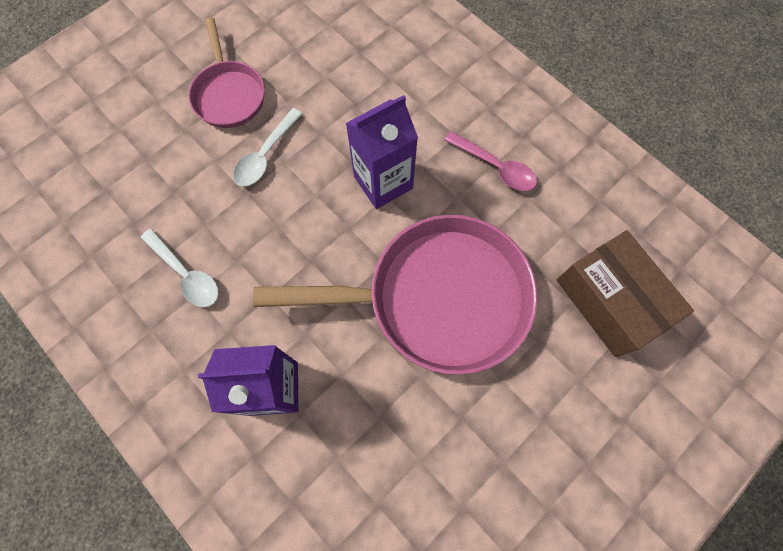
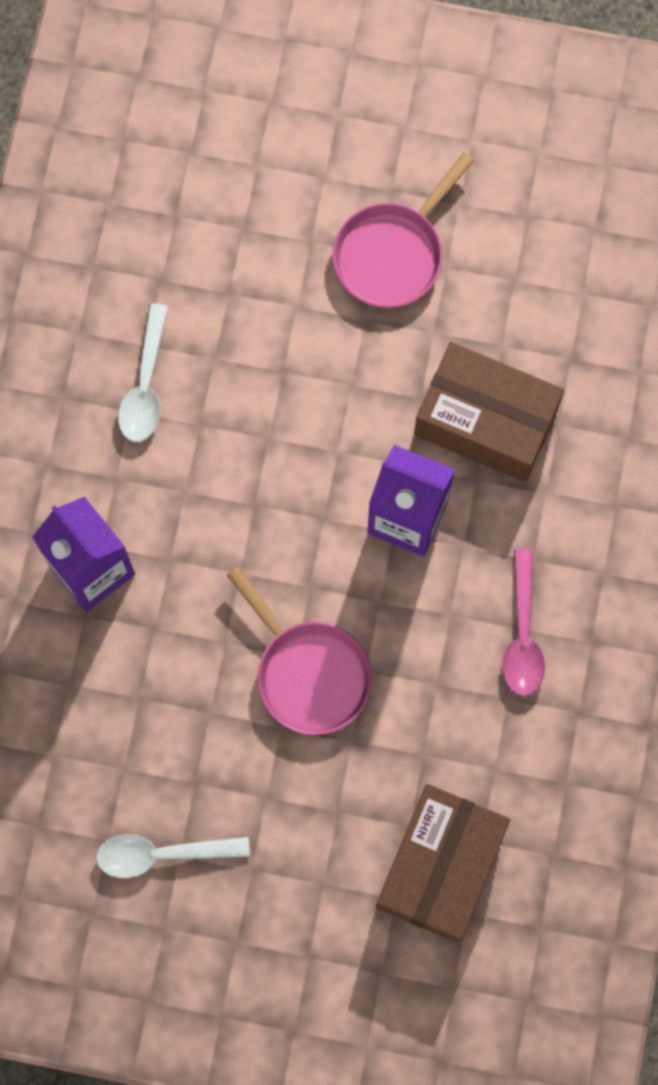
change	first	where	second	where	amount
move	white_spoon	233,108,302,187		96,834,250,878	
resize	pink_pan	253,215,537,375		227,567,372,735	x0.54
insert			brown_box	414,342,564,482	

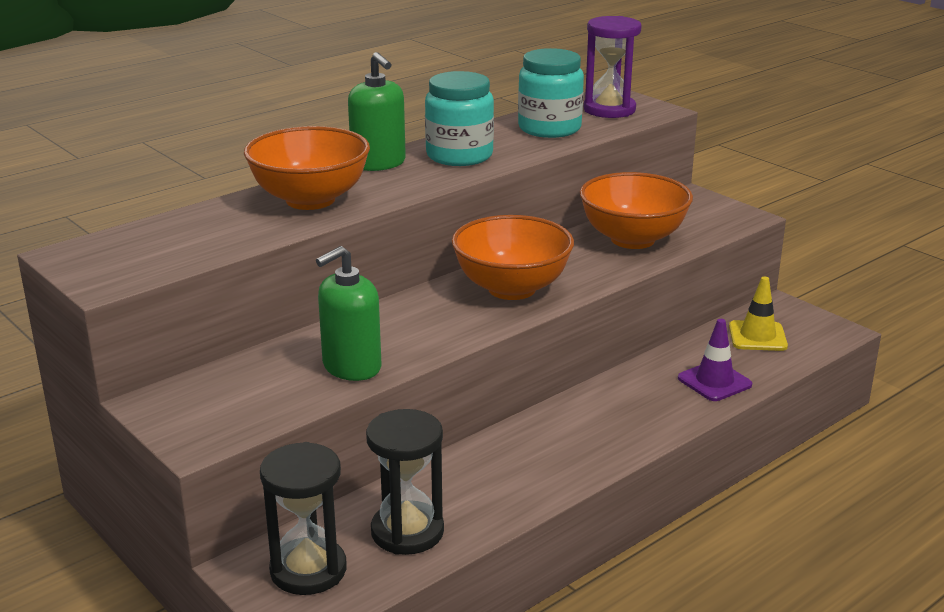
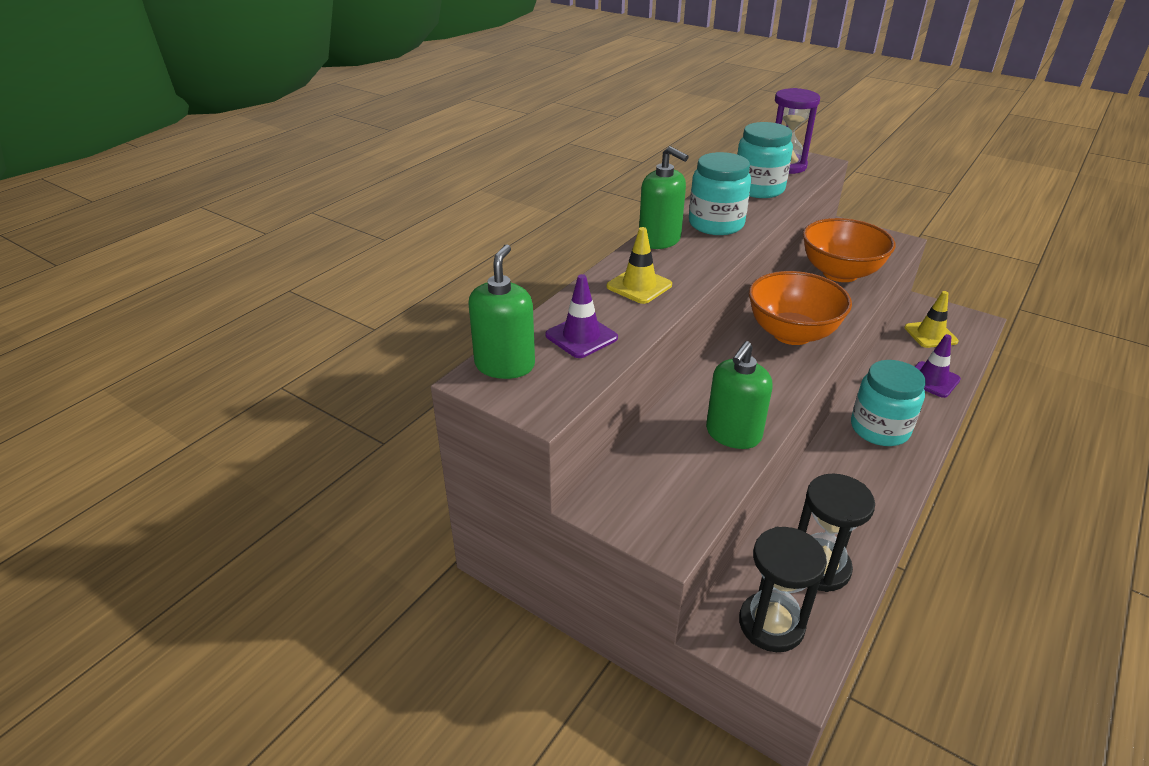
change	first	where	second	where	amount
replace	orange_bowl	244,126,370,210	yellow_traffic_cone	607,227,672,304	
insert			green_soap_dispenser	468,244,535,379	
insert			purple_traffic_cone	545,274,618,358	
insert			turquoise_jar	851,360,926,446	

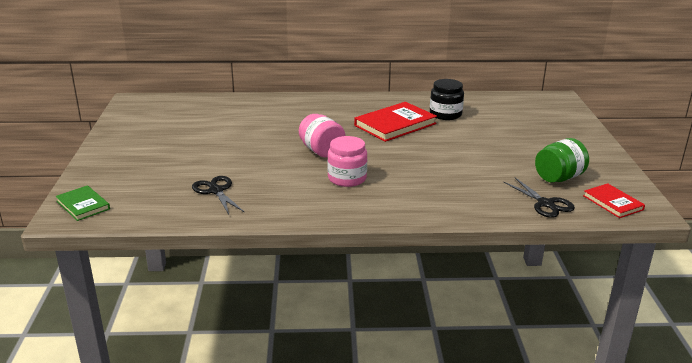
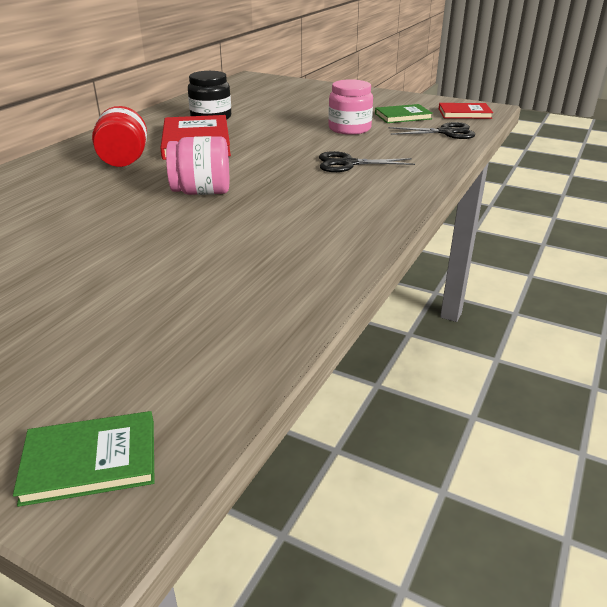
change	first	where	second	where	amount
move	black_scissors	192,176,245,214		319,151,415,172	
move	pink_jar	327,136,367,187		328,79,373,135	
replace	green_jar	535,138,589,183	green_book	375,104,433,123	
insert			red_jar	92,106,147,167	

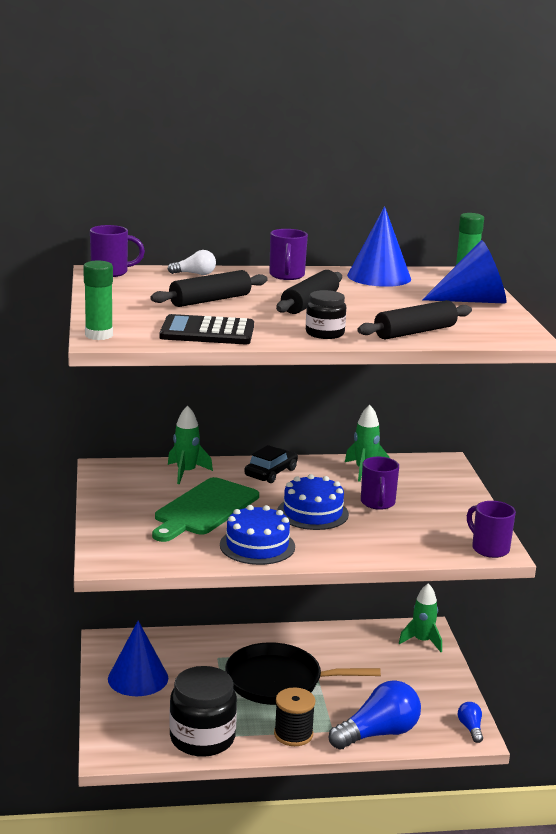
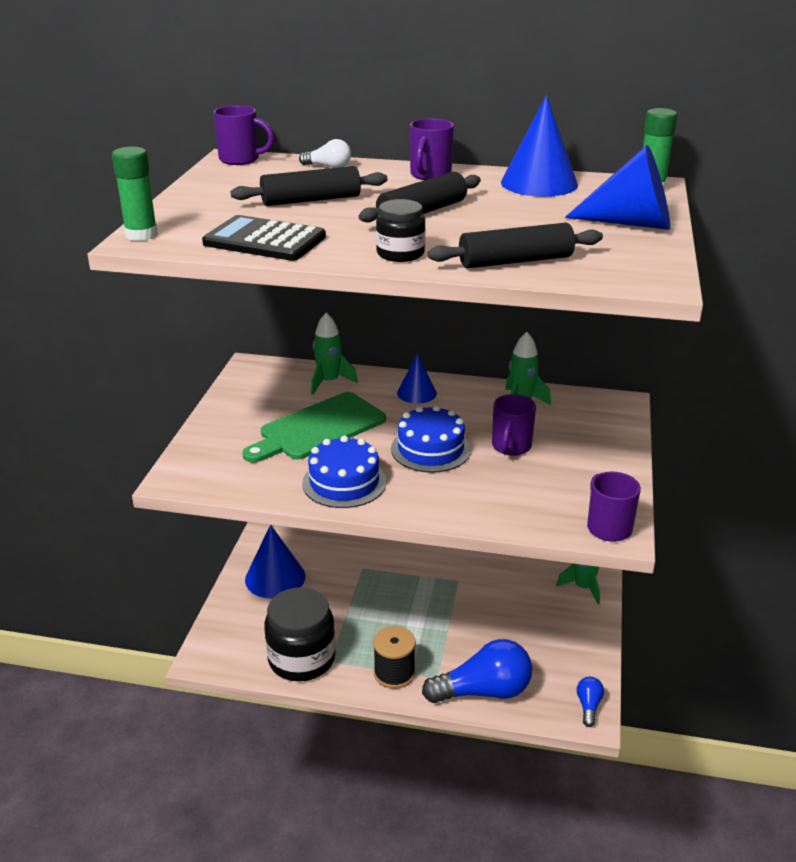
change	first	where	second	where	amount
delete	black_pan	225,642,381,705			
replace	black_car	244,445,298,483	blue_cone	397,354,437,404	

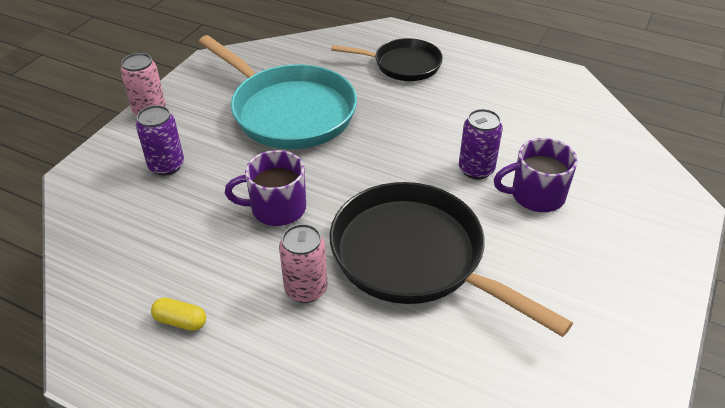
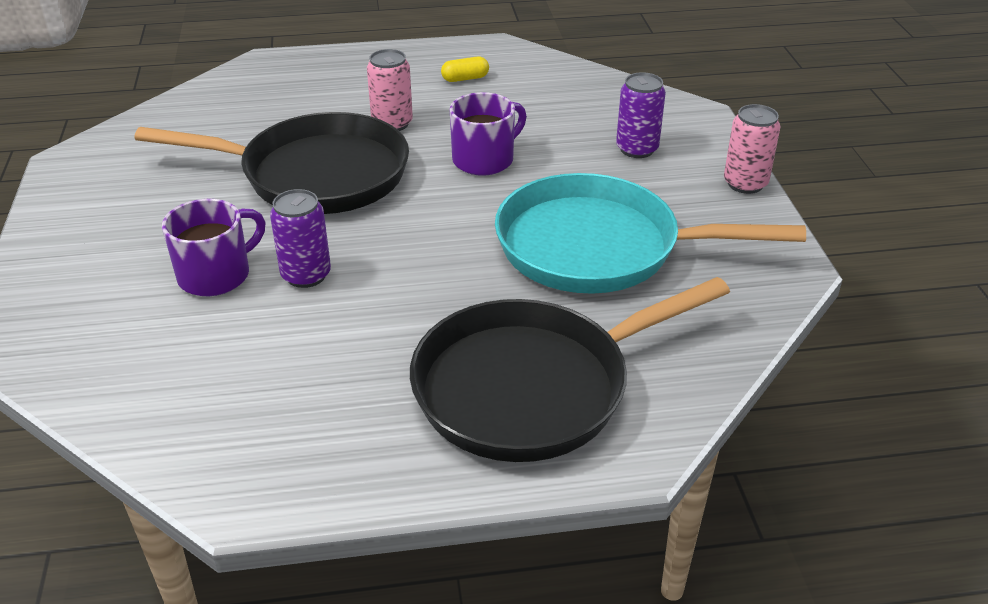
change	first	where	second	where	amount
resize	black_pan	331,38,443,81		410,277,730,462	x1.70

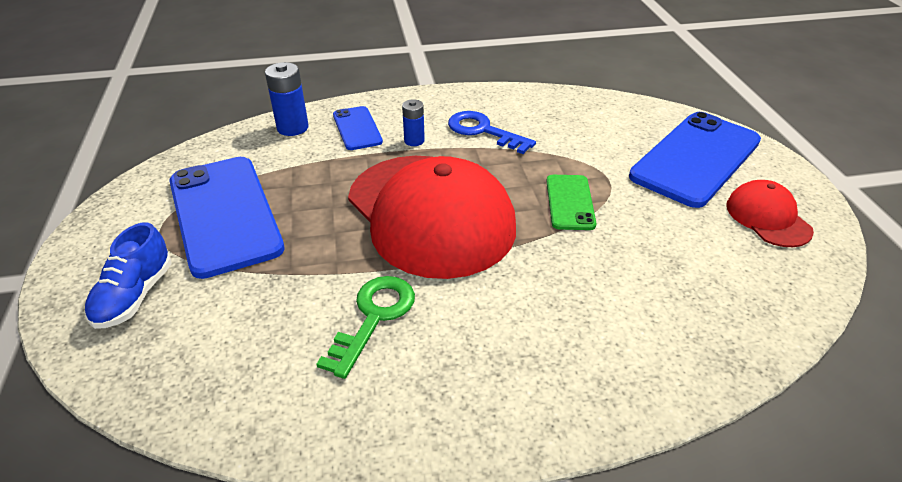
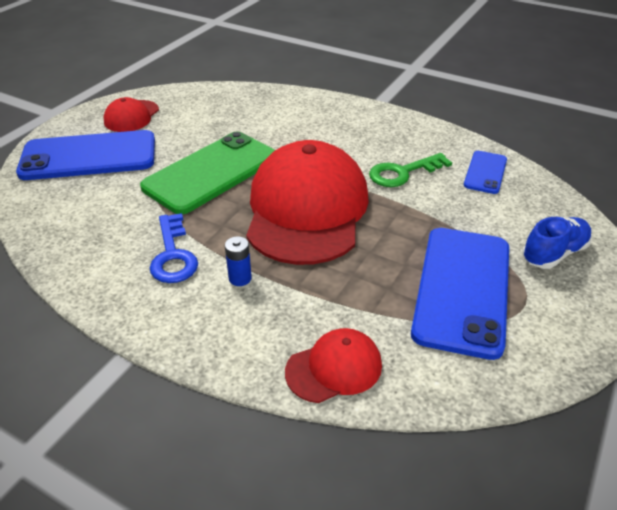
change	first	where	second	where	amount
replace	blue_battery	265,62,309,136	red_cap	285,328,382,403	
move	blue_phone	333,106,383,150		464,151,507,194	
resize	green_phone	546,175,596,230		140,132,275,214	x1.98

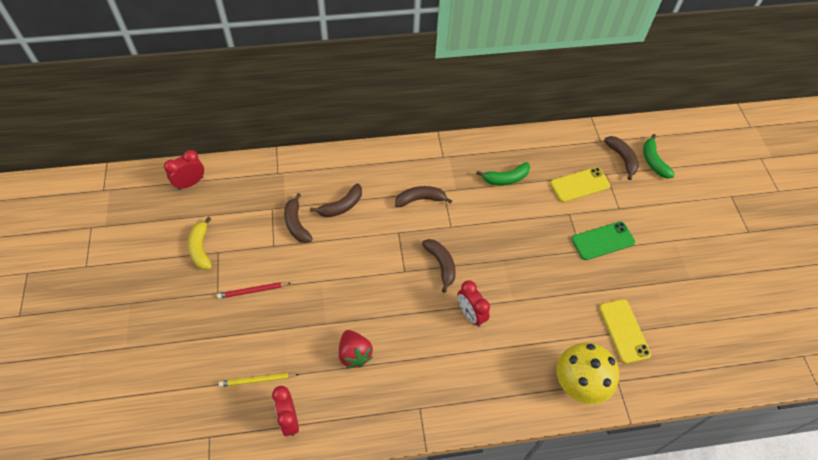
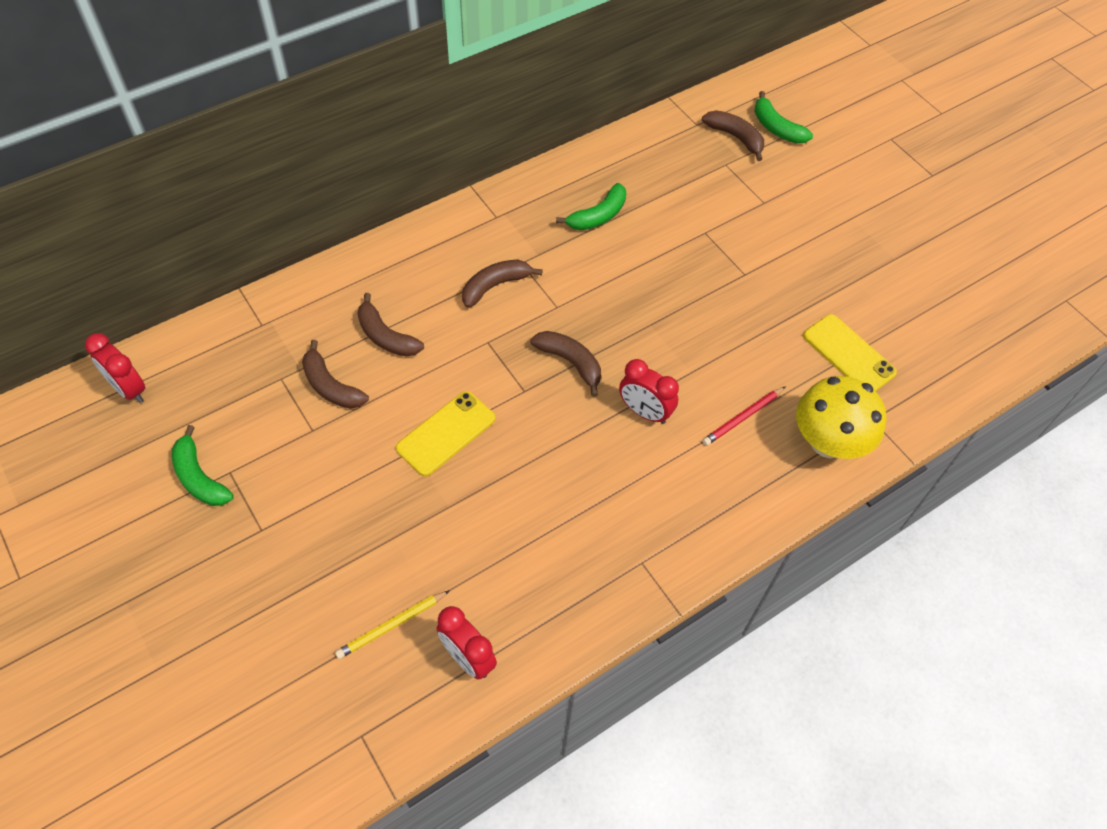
change	first	where	second	where	amount
rotate	red_clock	164,150,204,190		85,333,145,403	75 degrees counterclockwise
recolor	yellow_banana	188,217,212,270	green_banana	172,425,234,506	
move	red_pencil	217,282,291,299		702,386,786,446	
rotate	brown_banana	310,183,362,217		357,293,424,357	105 degrees clockwise
delete	red_strawberry	339,330,373,368			
move	yellow_phone	550,167,610,202		396,391,495,476	
delete	green_phone	571,221,635,260			

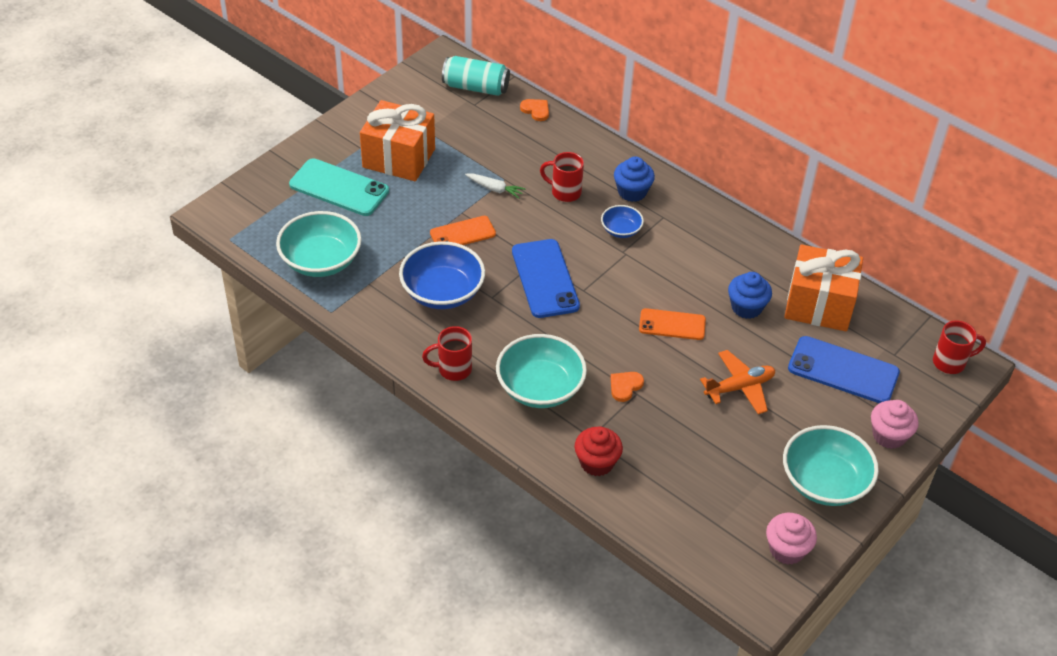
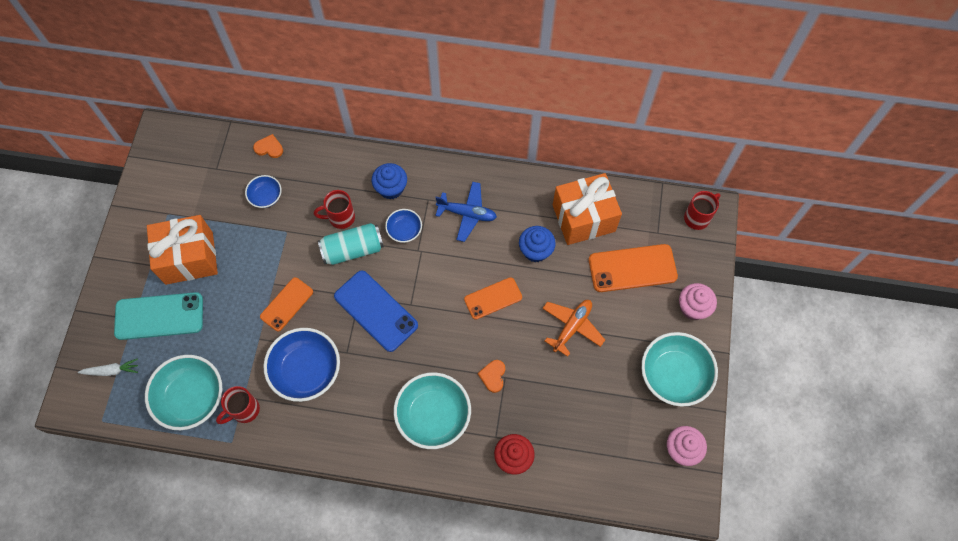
change	first	where	second	where	amount
move	red_mug	422,326,472,381		216,386,260,424	
move	turquoise_can	442,56,510,96		318,223,384,265	
move	white_carrot	465,173,526,199		78,359,138,376	
recolor	blue_phone	788,336,900,403	orange_phone	589,244,678,292	
insert			blue_bowl	245,175,282,208	
insert			blue_plane	435,182,497,242	

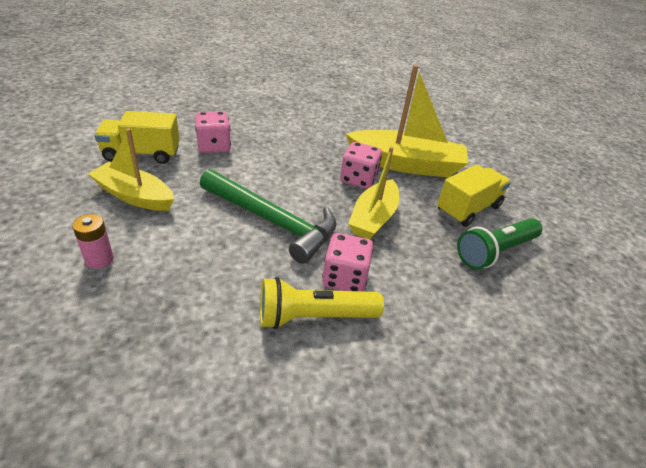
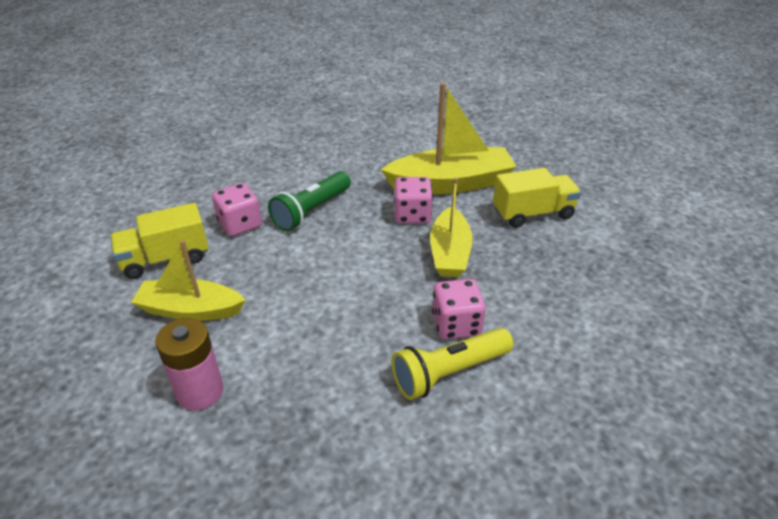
change	first	where	second	where	amount
resize	pink_battery	72,214,114,269		155,318,224,411	x1.54
delete	green_hammer	200,169,336,264			
rotate	yellow_truck	437,164,511,227		493,168,581,228	45 degrees clockwise
move	green_flashlight	457,218,542,269		268,171,351,231	

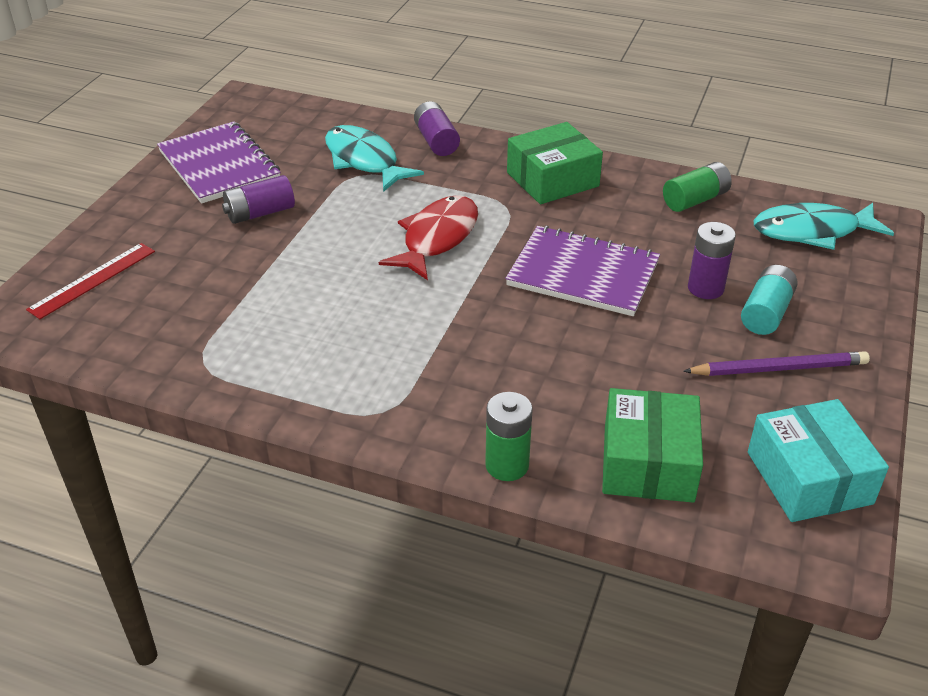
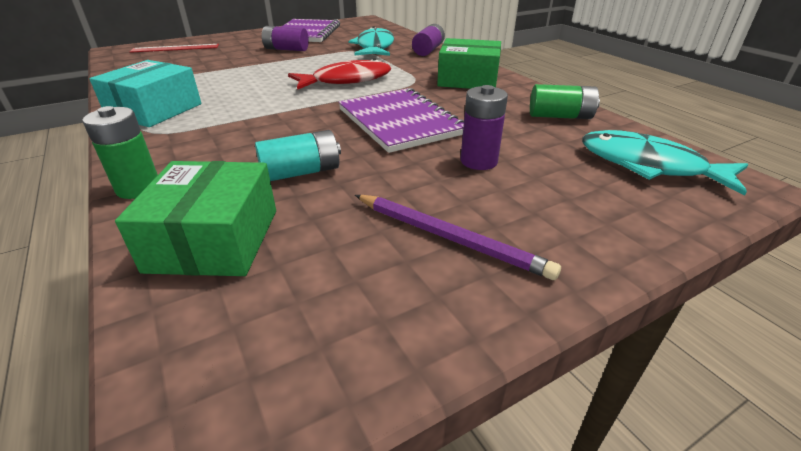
change	first	where	second	where	amount
rotate	green_box	602,388,703,503		115,161,276,276	45 degrees counterclockwise
move	turquoise_battery	741,265,798,335		255,130,341,181	
move	turquoise_box	748,399,889,522		90,60,201,127	

